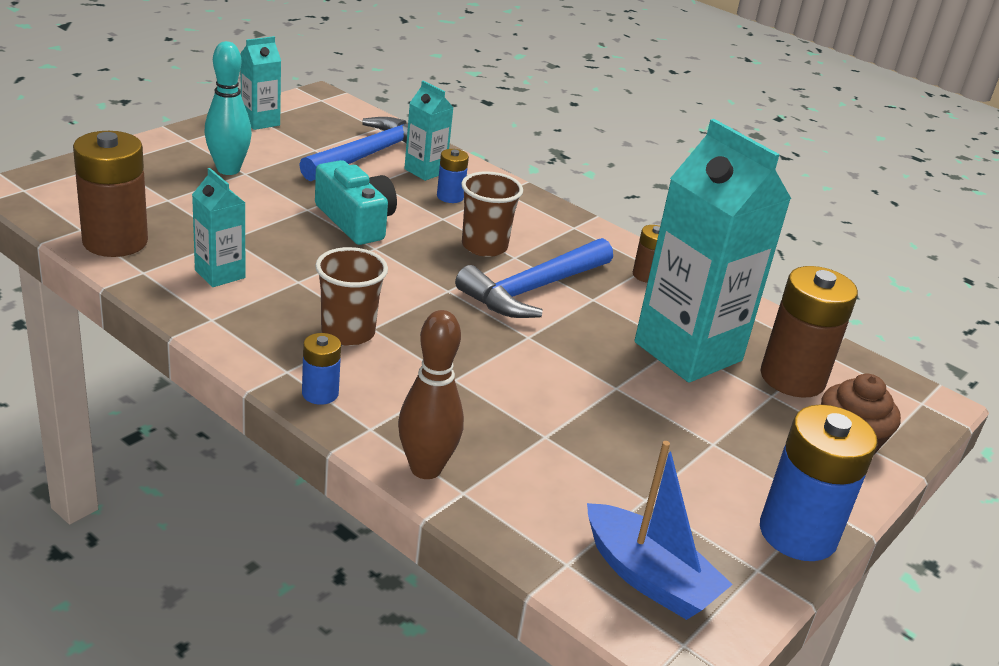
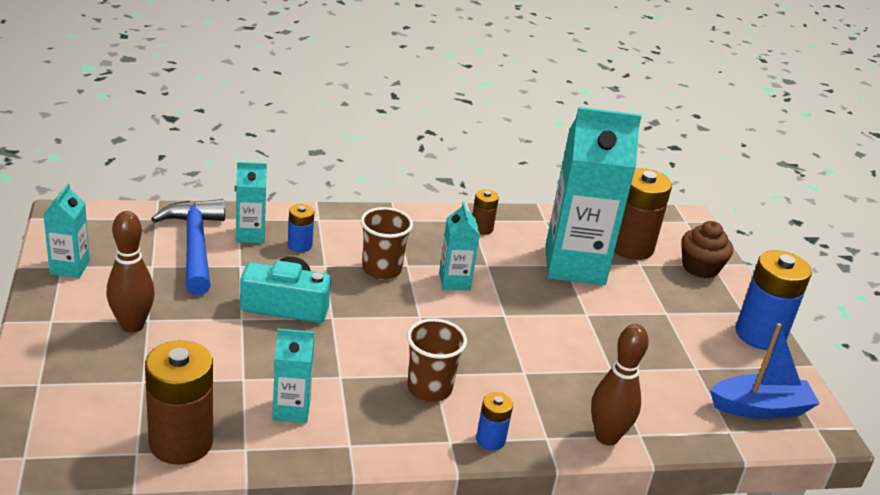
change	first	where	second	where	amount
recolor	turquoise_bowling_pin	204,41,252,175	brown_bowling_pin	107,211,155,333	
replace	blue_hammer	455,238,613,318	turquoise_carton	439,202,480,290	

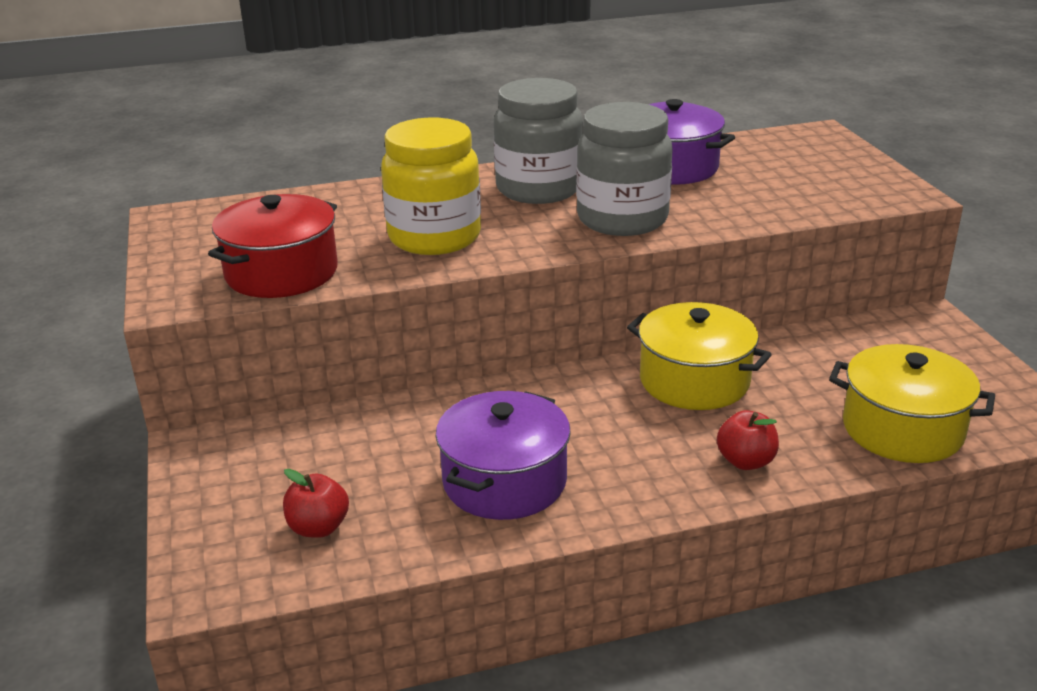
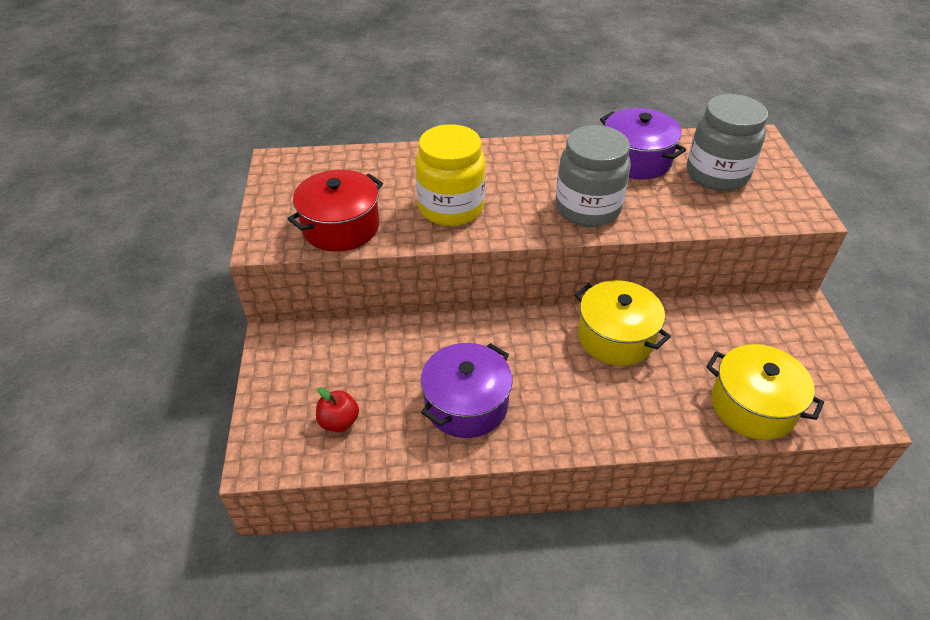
change	first	where	second	where	amount
move	grey_jar	494,78,583,204		687,94,768,191	
delete	red_apple	717,410,779,470			

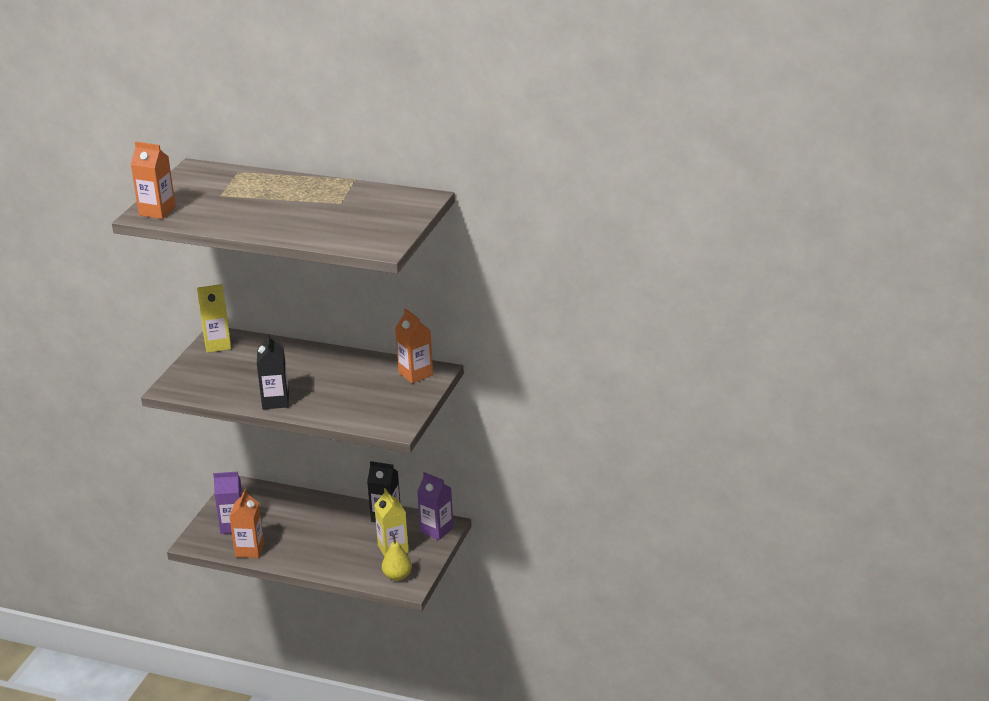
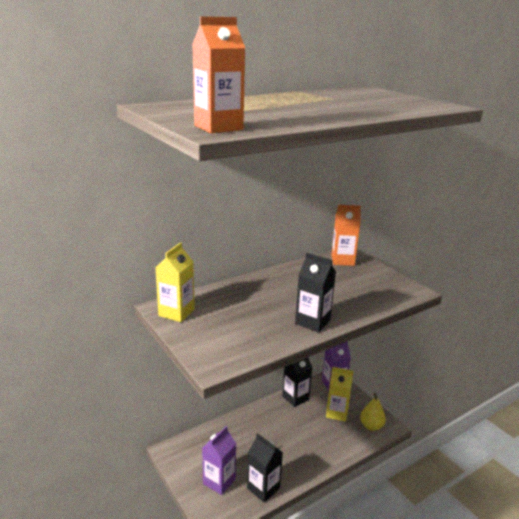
change	first	where	second	where	amount
recolor	orange_carton	229,489,264,558	black_carton	247,433,283,502	

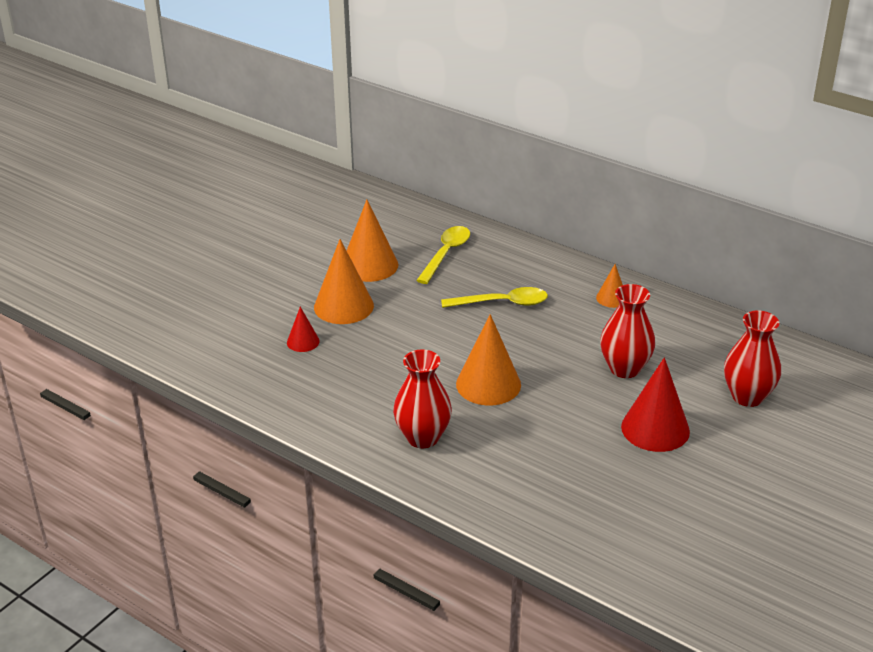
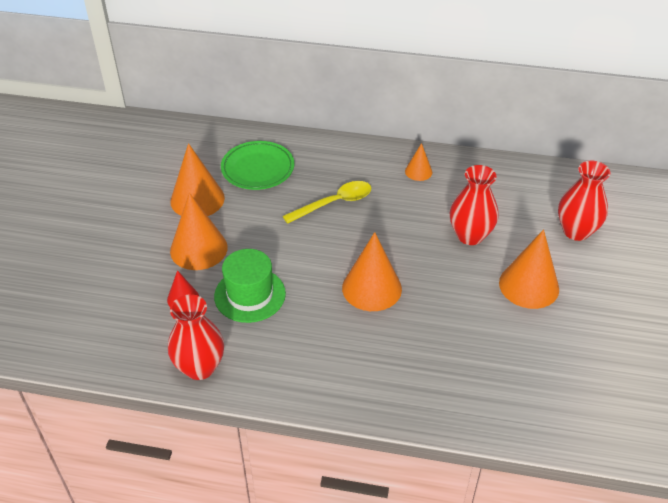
change	first	where	second	where	amount
move	red_vase	393,350,452,448		168,294,224,380	
replace	yellow_spoon	416,226,470,284	green_plate	221,141,294,190	
recolor	red_cone	621,357,690,452	orange_cone	499,229,559,309	
insert			green_hat	214,249,286,323	

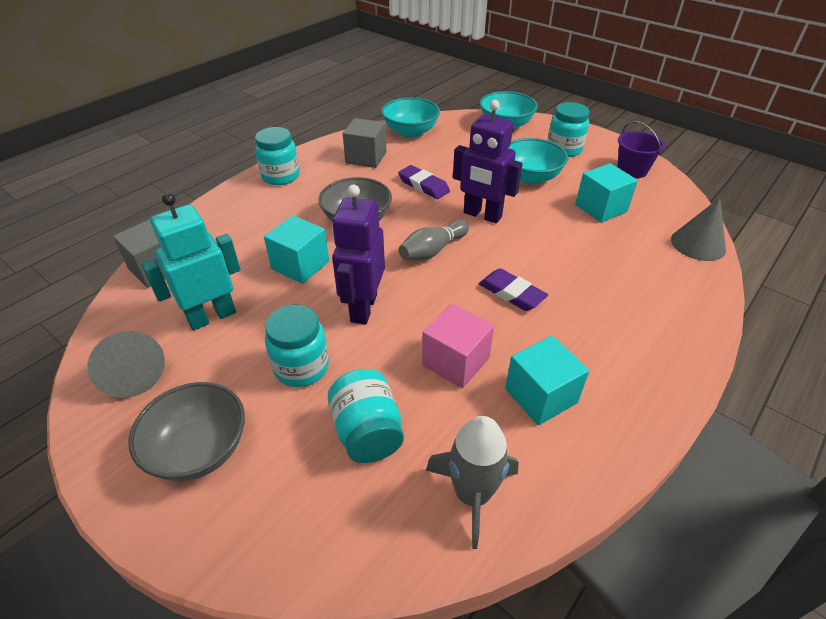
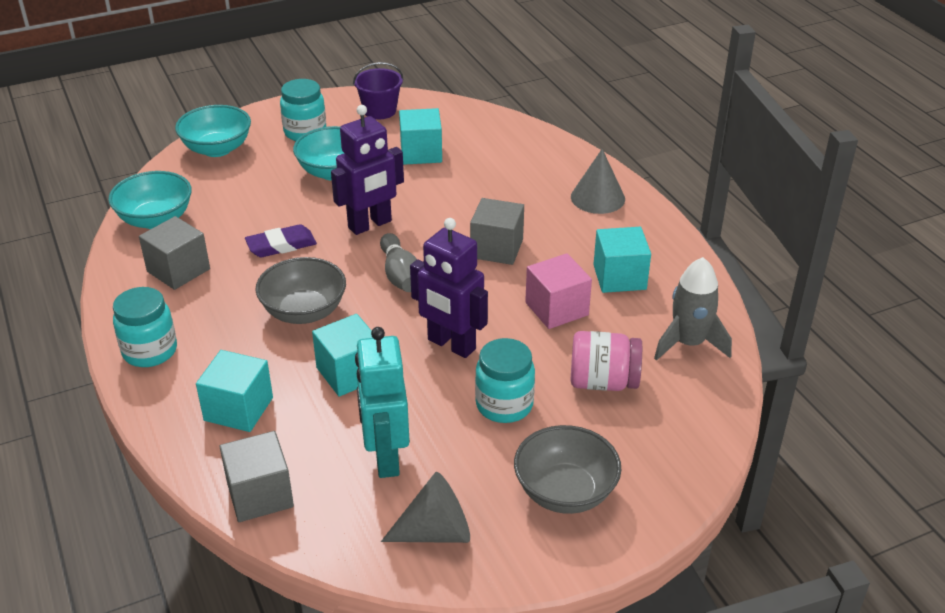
change	first	where	second	where	amount
recolor	turquoise_jar	328,369,404,463	pink_jar	571,331,642,391	
replace	purple_eraser	479,268,548,311	grey_cube	470,198,524,265	
move	grey_cone	671,198,726,261		571,149,625,214	
insert			turquoise_cube	196,350,273,432	

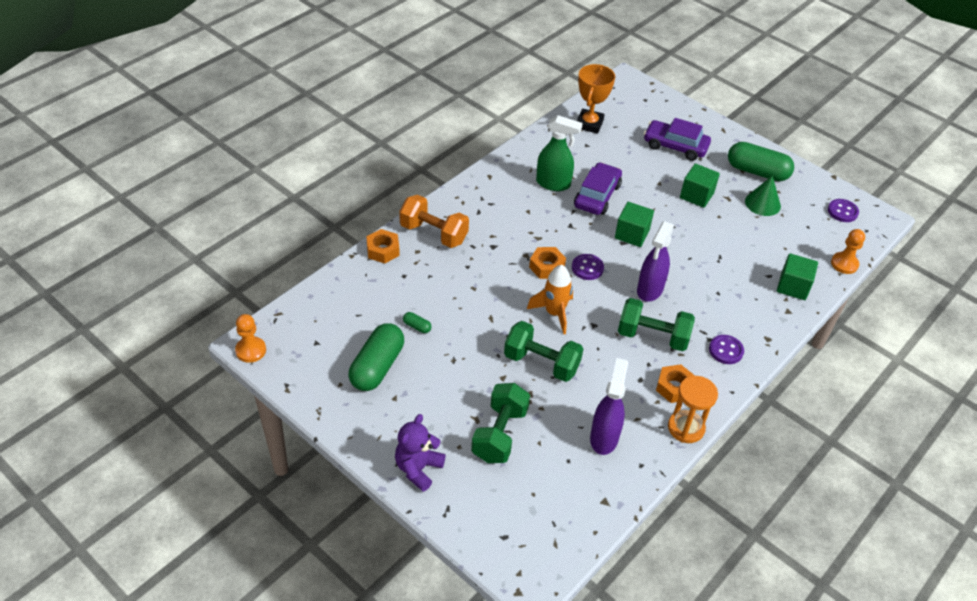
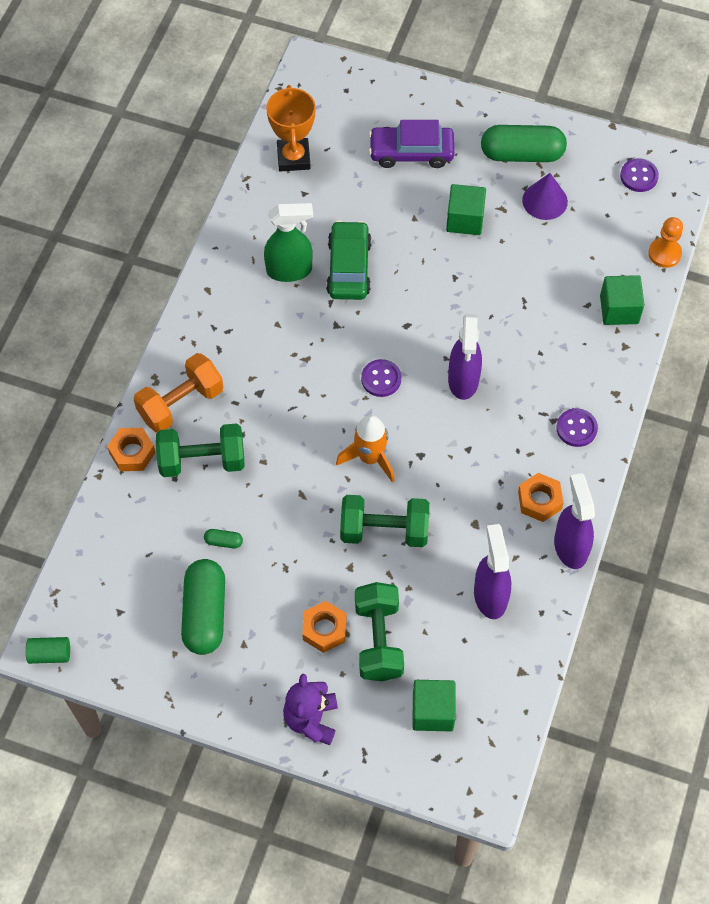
change	first	where	second	where	amount
replace	orange_pawn	235,314,266,363	green_cylinder	26,637,70,664	
rotate	orange_dumbbell	399,195,469,248		134,353,223,433	45 degrees counterclockwise
move	orange_nut	529,247,566,279		302,601,346,653	
recolor	purple_car	574,162,622,215	green_car	326,221,372,300	
move	green_cube	615,202,654,247		412,680,456,731	
move	green_dumbbell	618,298,695,351		156,423,245,477	
replace	orange_hourglass	668,376,718,443	purple_spray_bottle	554,473,595,569	
recolor	green_cone	745,176,781,216	purple_cone	522,173,568,220	

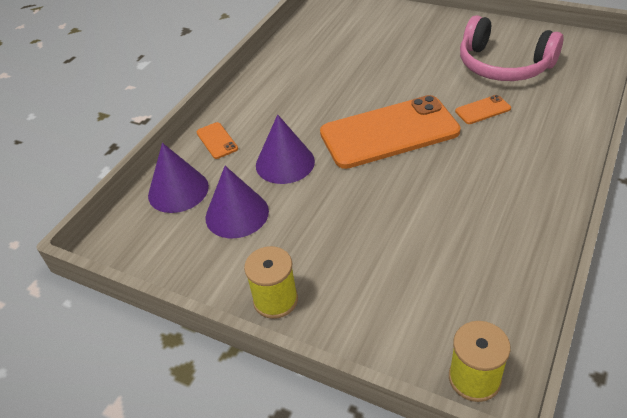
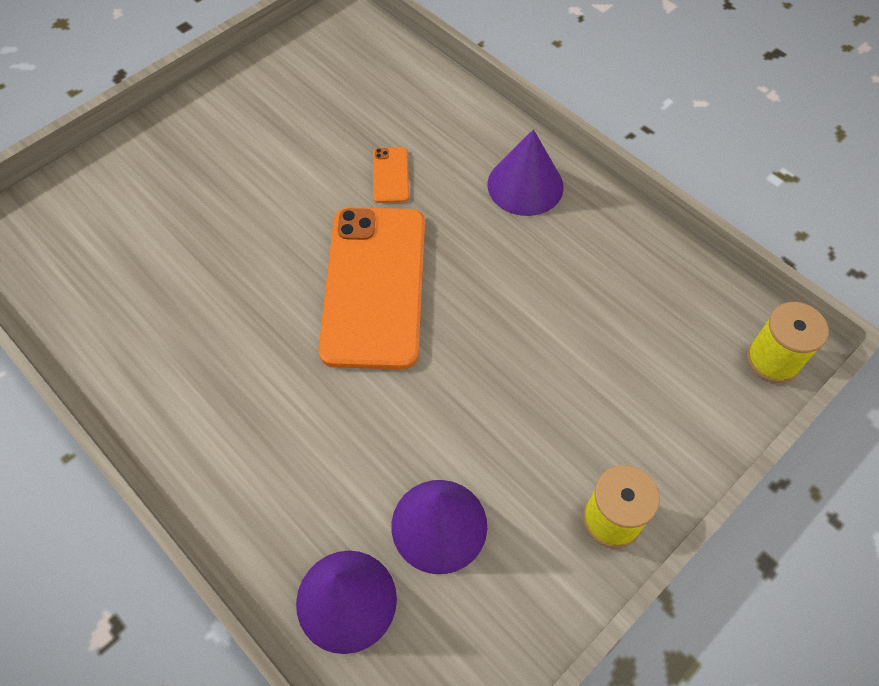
change	first	where	second	where	amount
delete	orange_phone	197,122,238,159			
move	purple_cone	256,114,315,184		488,129,564,216	
delete	pink_headphones	460,15,564,81			

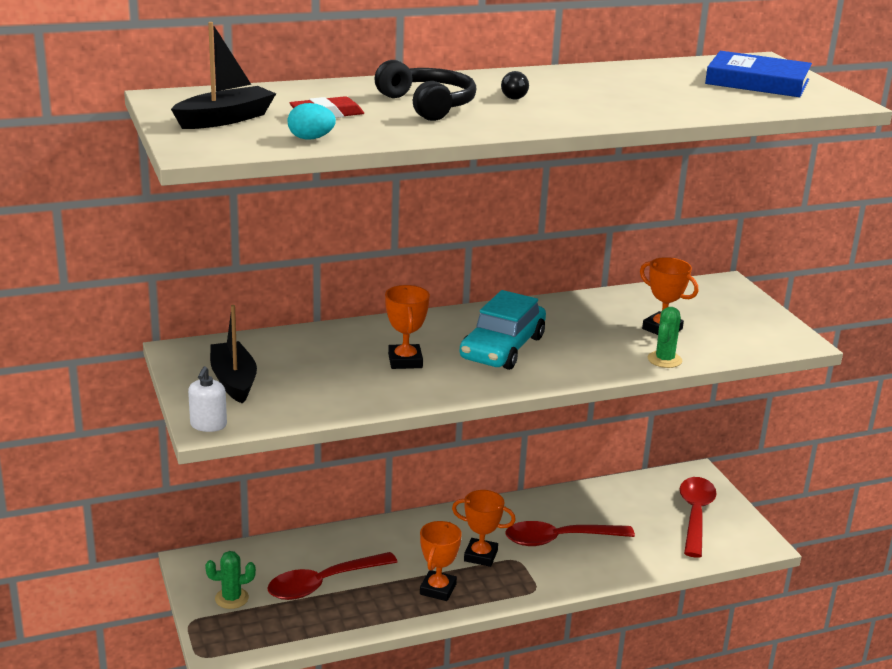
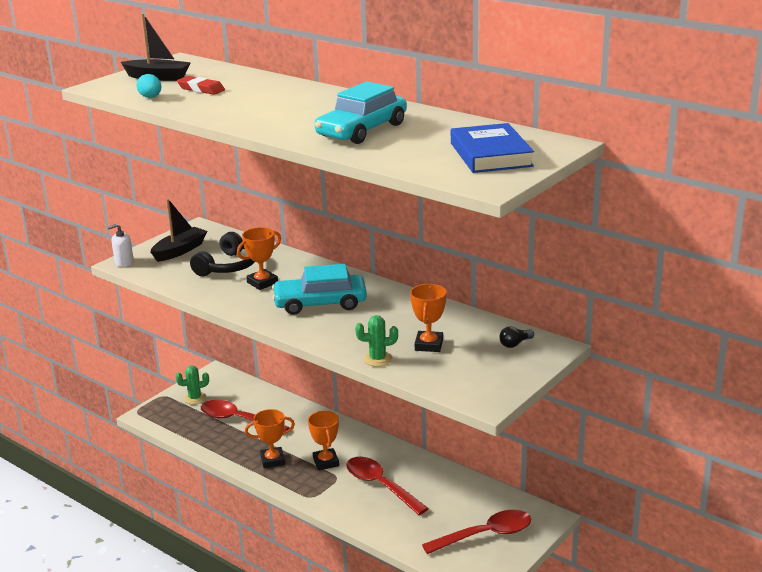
change	first	where	second	where	amount
rotate	green_cactus	205,551,256,609		175,366,209,404	60 degrees counterclockwise
move	black_headphones	375,60,476,121		190,232,255,276	
move	black_light_bulb	501,71,529,100		499,326,534,348	
insert			turquoise_car	315,81,407,144	

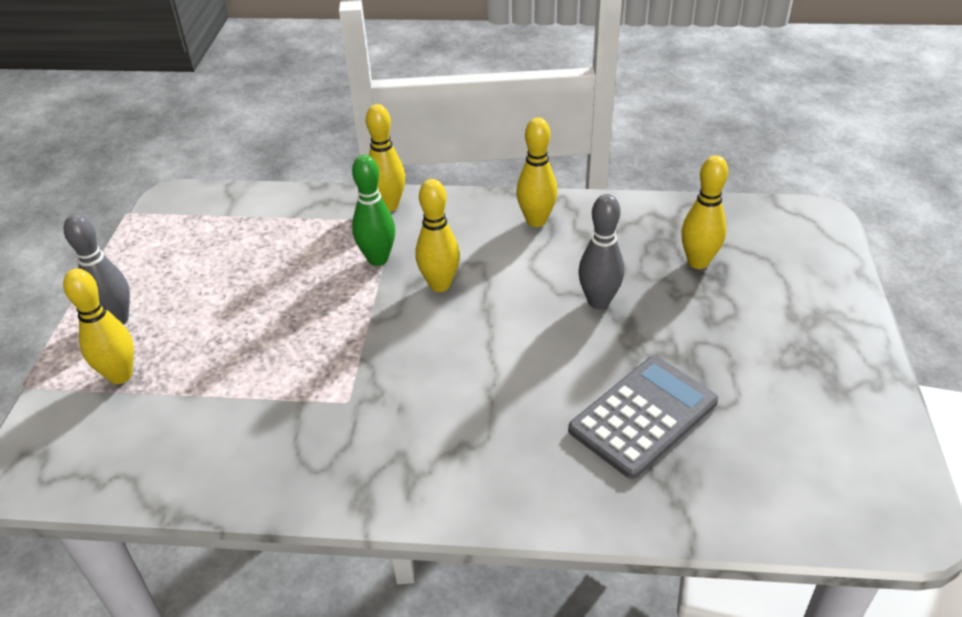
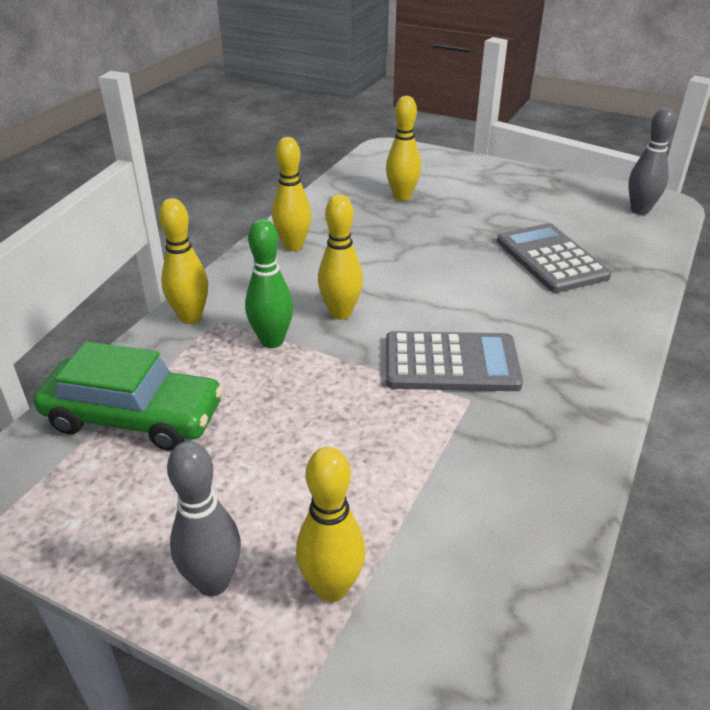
change	first	where	second	where	amount
move	grey_bowling_pin	578,194,624,309		628,107,676,215	
insert			green_car	34,341,223,451	
insert			grey_calculator	386,331,523,391	

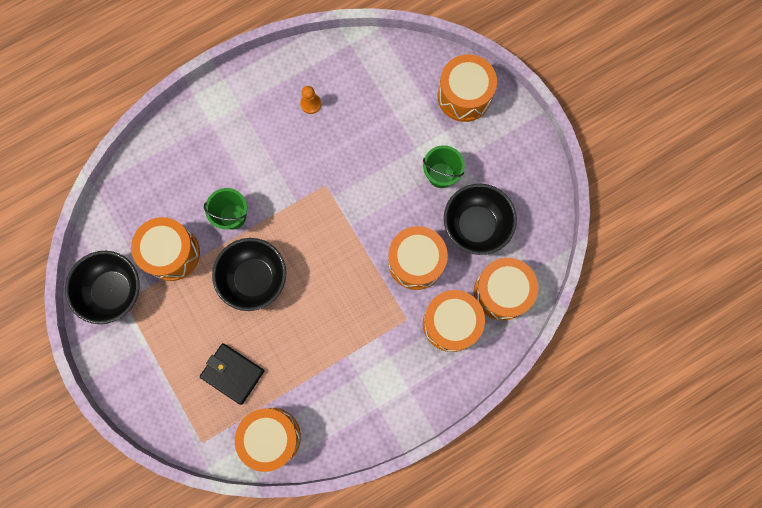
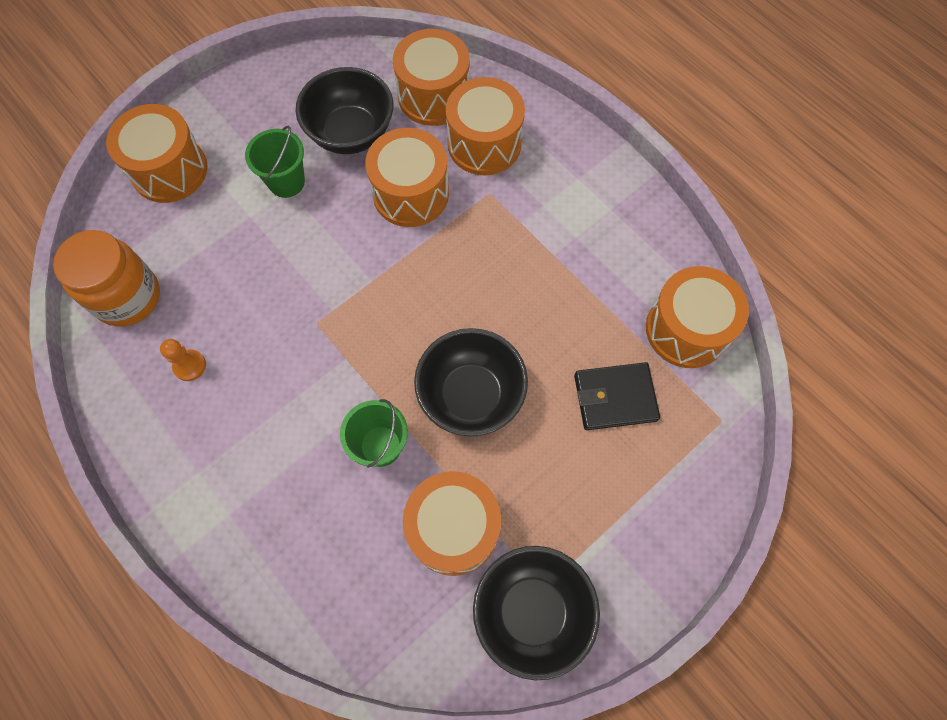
change	first	where	second	where	amount
rotate	black_wallet	200,343,264,405		574,362,660,430	60 degrees clockwise
insert			orange_jar	53,230,160,327	

